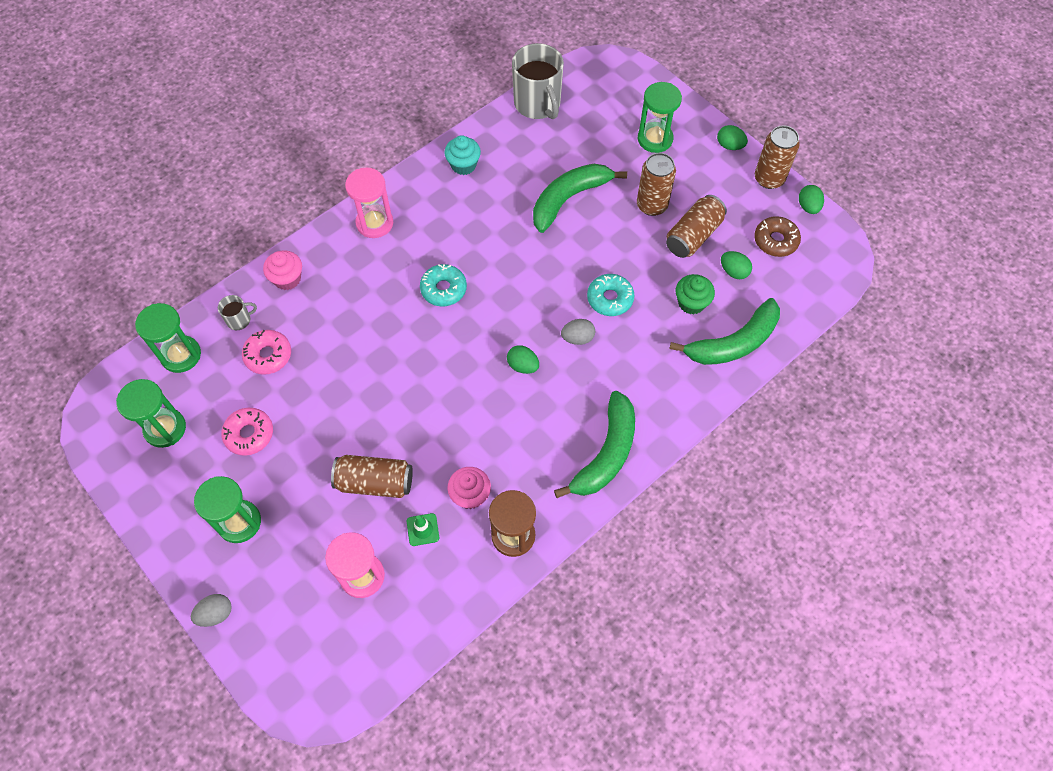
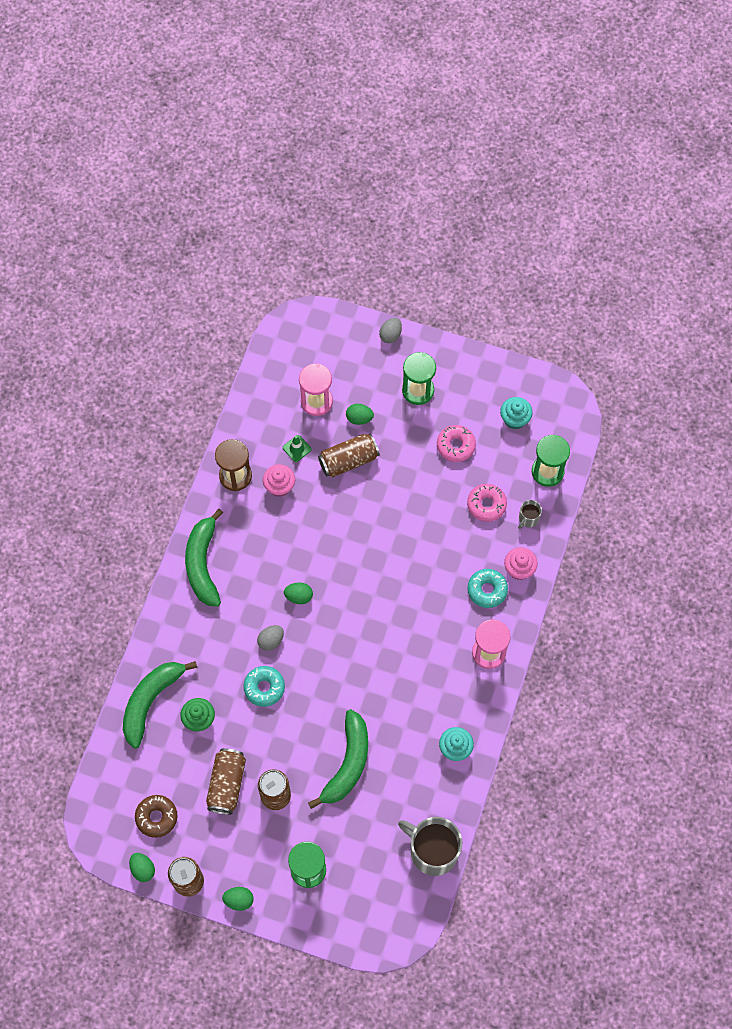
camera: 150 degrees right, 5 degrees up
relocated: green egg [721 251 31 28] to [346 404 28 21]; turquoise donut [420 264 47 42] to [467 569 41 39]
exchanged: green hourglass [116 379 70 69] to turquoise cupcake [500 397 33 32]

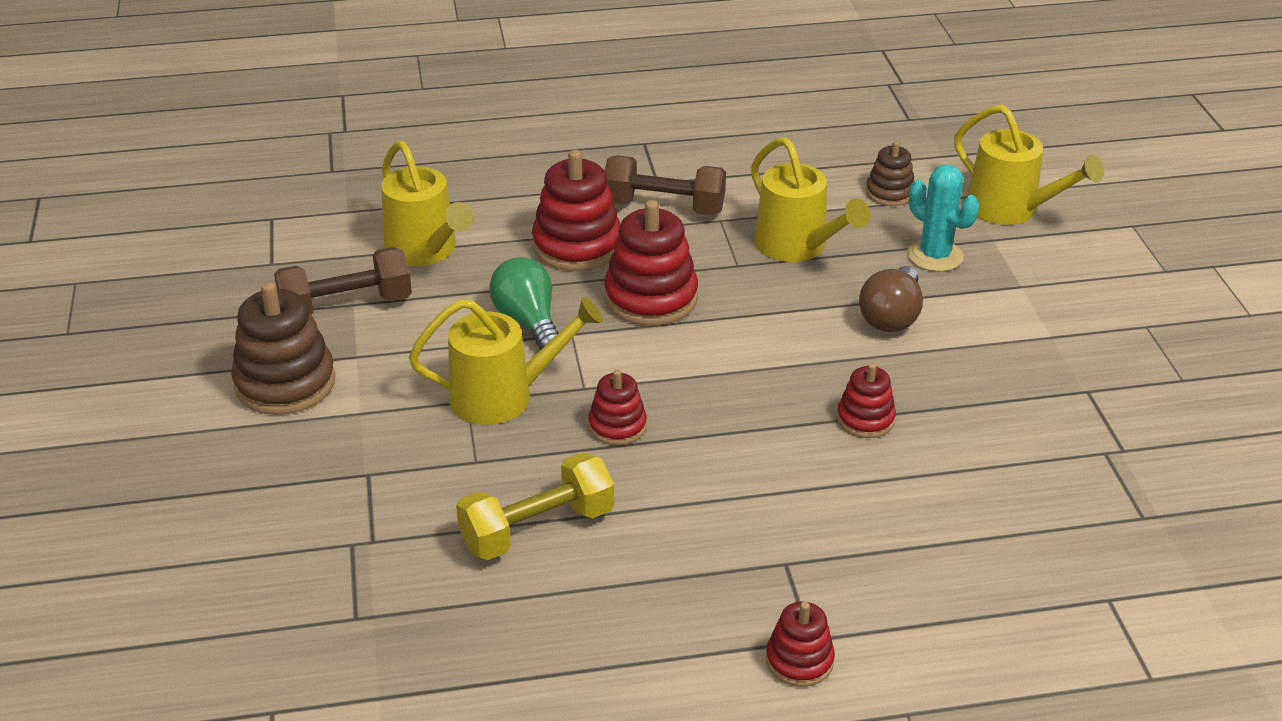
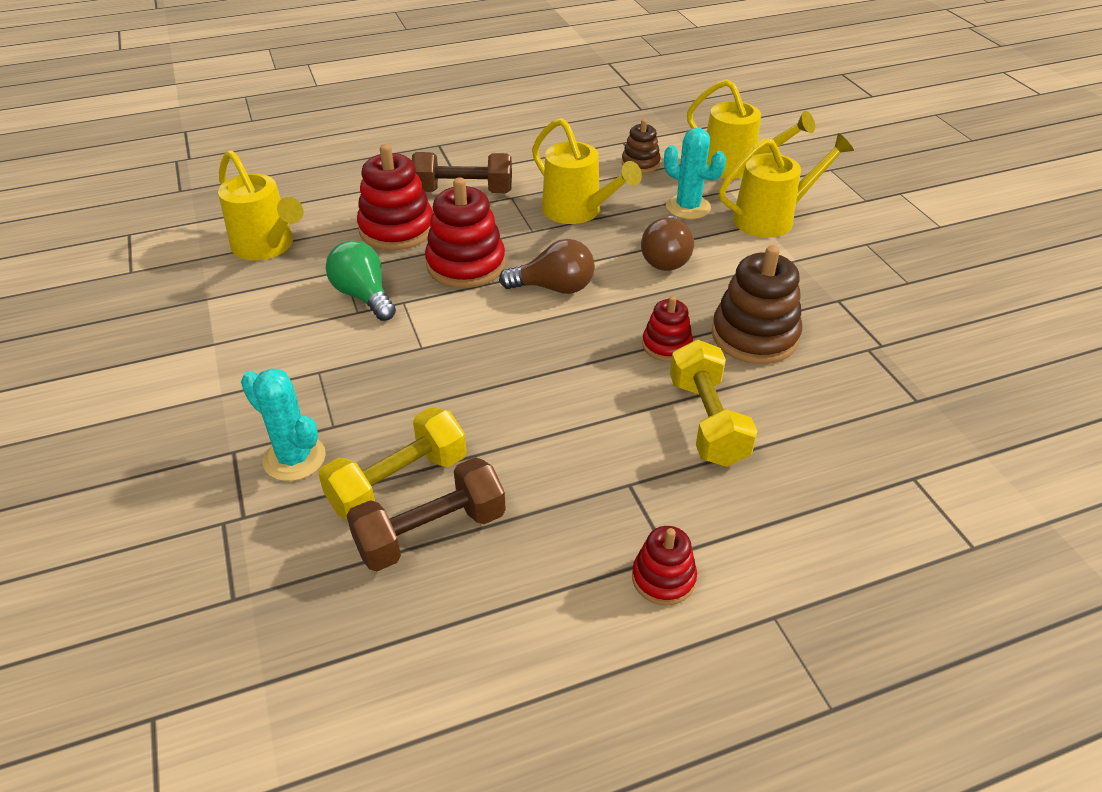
camera: 10 degrees left, 5 degrees up
missing: red stacking toy [588 370 59 75]
appeared: turquoise cactus [241 368 85 113]; brown light bulb [499 239 96 55]; yellow dumbbell [670 340 88 127]
relocated: brown dumbbell [274 247 138 68] to [346 457 160 114]; brown stacking toy [231 282 104 133] to [712 245 90 119]; yellow watering can [409 297 194 128] to [719 133 135 105]

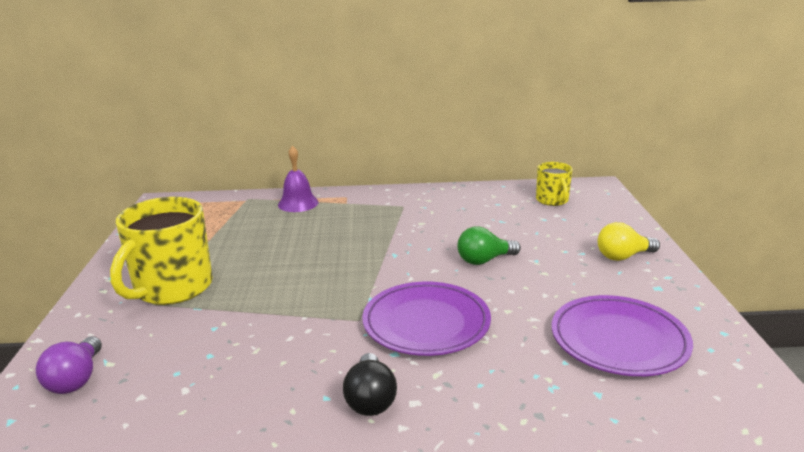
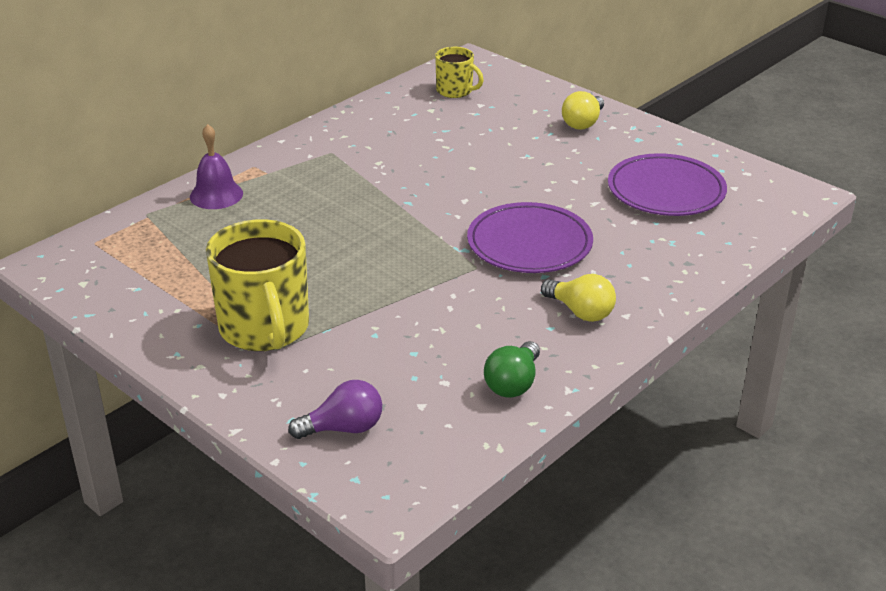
camera: 45 degrees left, 10 degrees up
relocated: green light bulb [457 226 64 39] to [484 341 56 57]
colour: black light bulb [343 353 54 63] to yellow light bulb [541 274 75 48]
spun: purple light bulb [36 336 66 58] = [288 380 94 59] 60 degrees counterclockwise

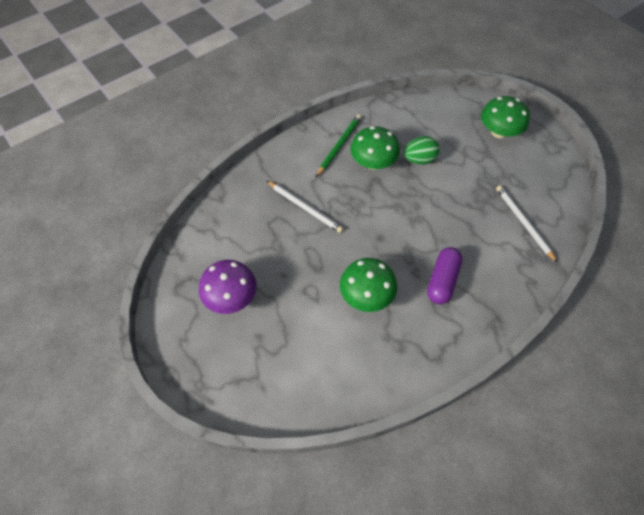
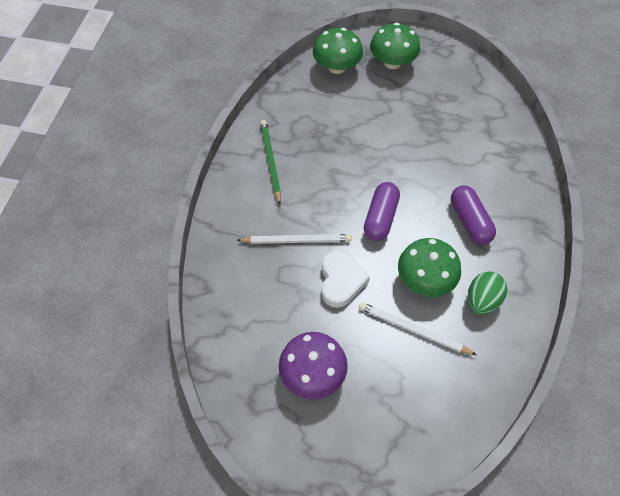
camera: 40 degrees left, 0 degrees up
appeared: white heart [321 250 49 58]; purple capsule [364 182 36 59]
relocated: green mushroom [351 126 49 44] to [313 28 50 46]; white pencil [496 185 62 78] to [359 302 118 53]; green egg [404 136 36 29] to [468 272 39 42]

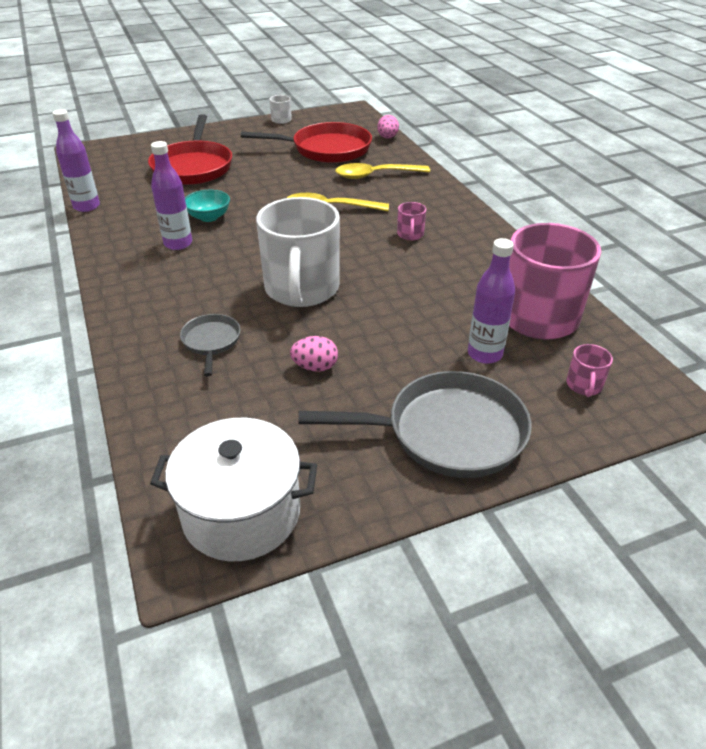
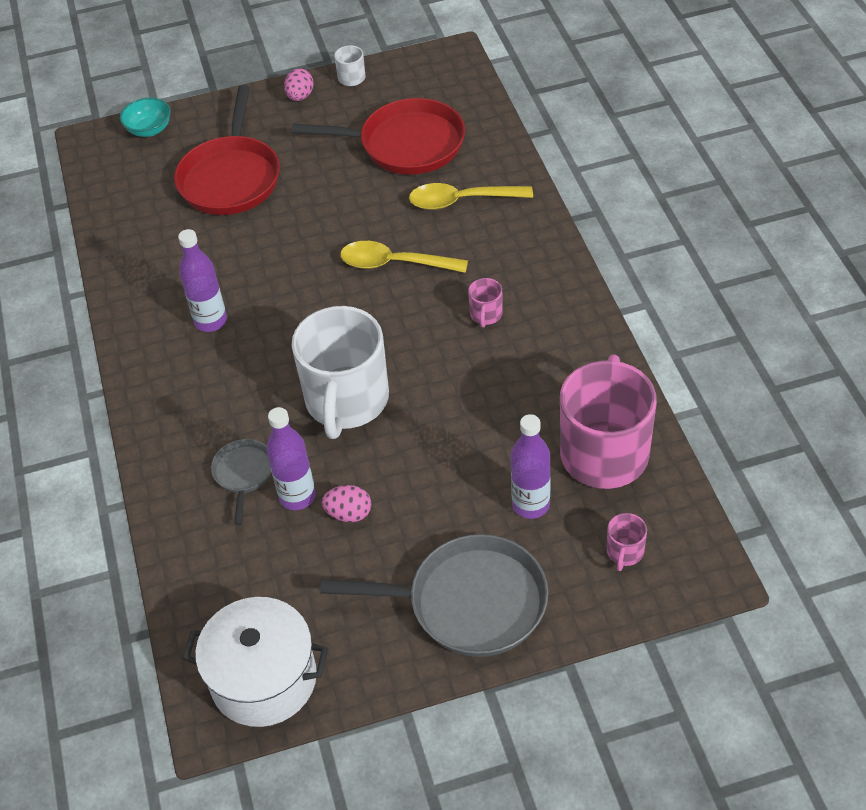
camera: 10 degrees right, 10 degrees up
relocated: turquoise bowl [185 190 45 32] to [120 97 51 40]; purple bottle [52 109 48 103] to [266 407 50 103]; pink egg [377 115 22 24] to [284 69 30 32]

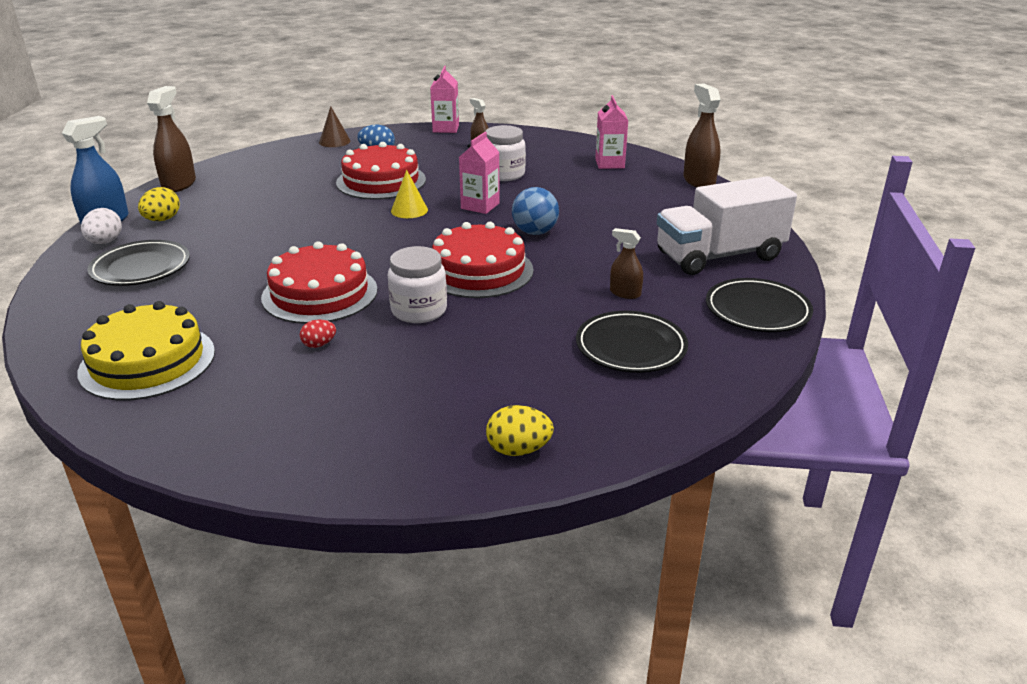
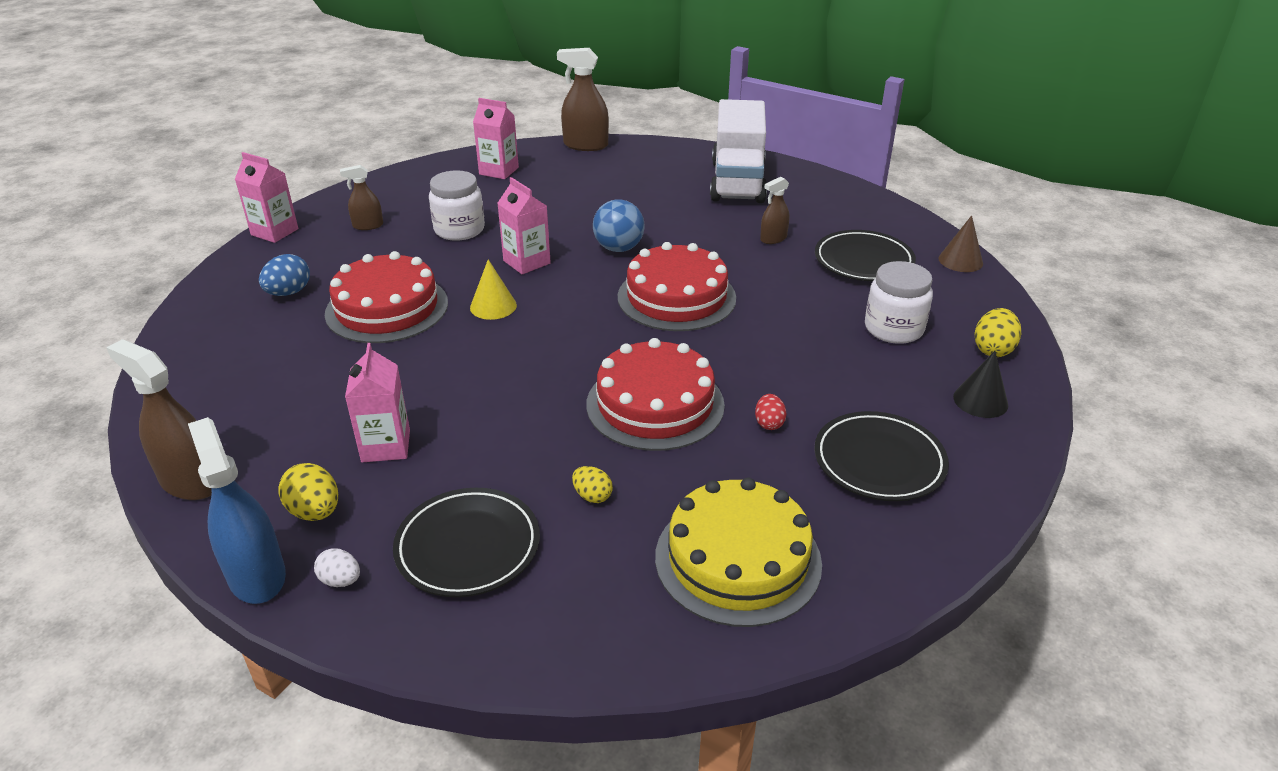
camera: 65 degrees left, 5 degrees up
appeared: pink carton [345 343 65 119]; yellow egg [572 466 41 37]; black cone [953 351 55 67]
relocated: black plate [706 278 107 54] to [814 411 135 90]; white jar [388 246 59 77] to [865 261 68 83]; brown cone [319 106 31 41] to [939 215 44 57]
size: white egg [81 208 41 36] = [314 548 46 39] x0.65

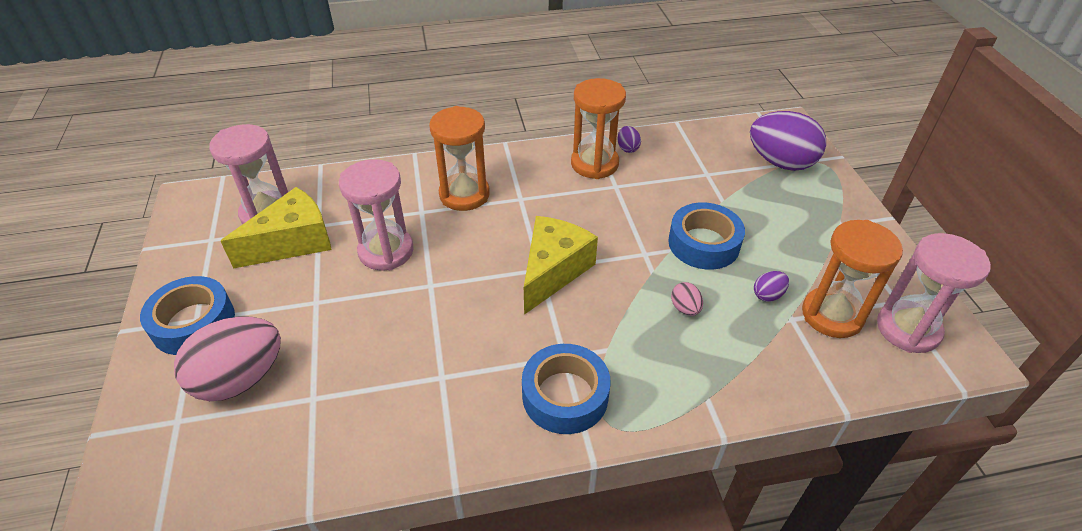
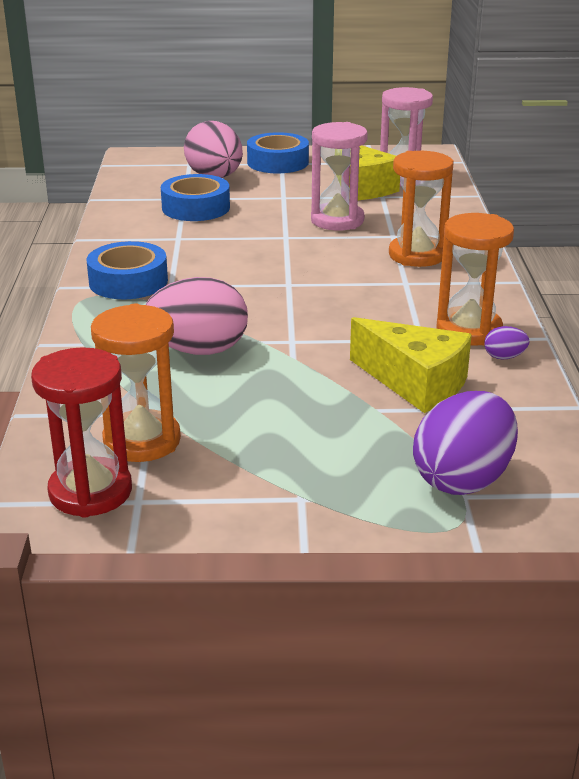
camera: 100 degrees right, 15 degrees down
missing: purple egg [754 271 35 31]
relocated: blue tape [668 202 77 68] to [161 174 69 47]; yellow cheese [524 216 74 99] to [350 317 122 96]
colour: pink hourglass [877 233 114 120] to red hourglass [31 347 101 171]
size: pink egg [671 282 32 34] = [145 277 103 78] x2.35

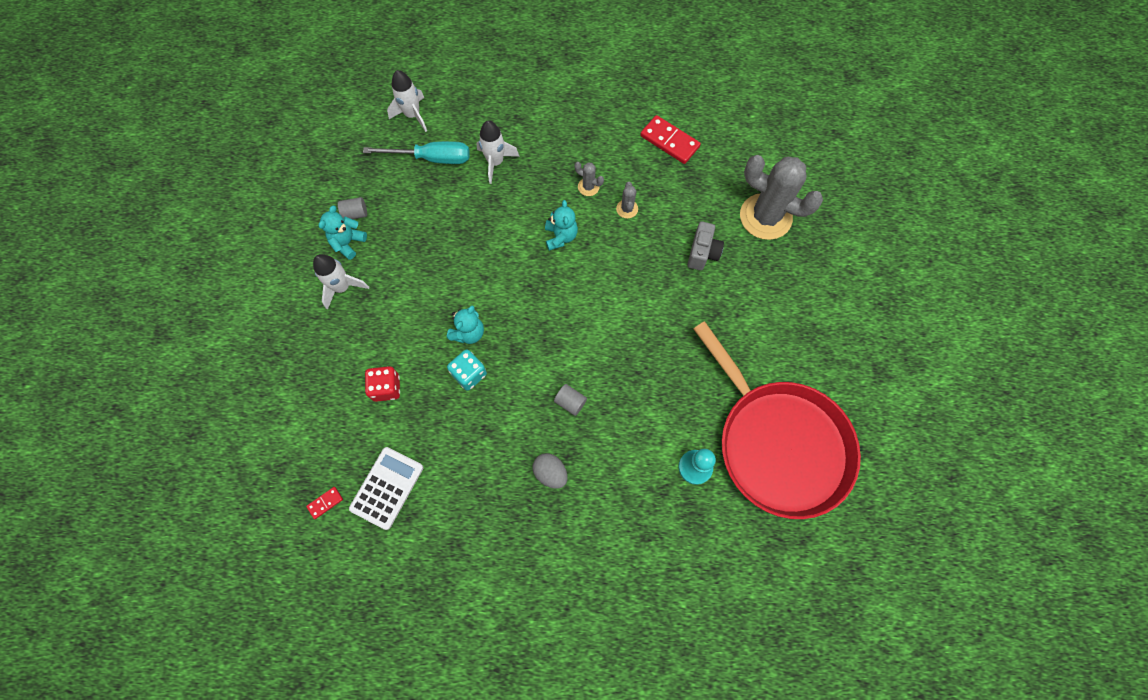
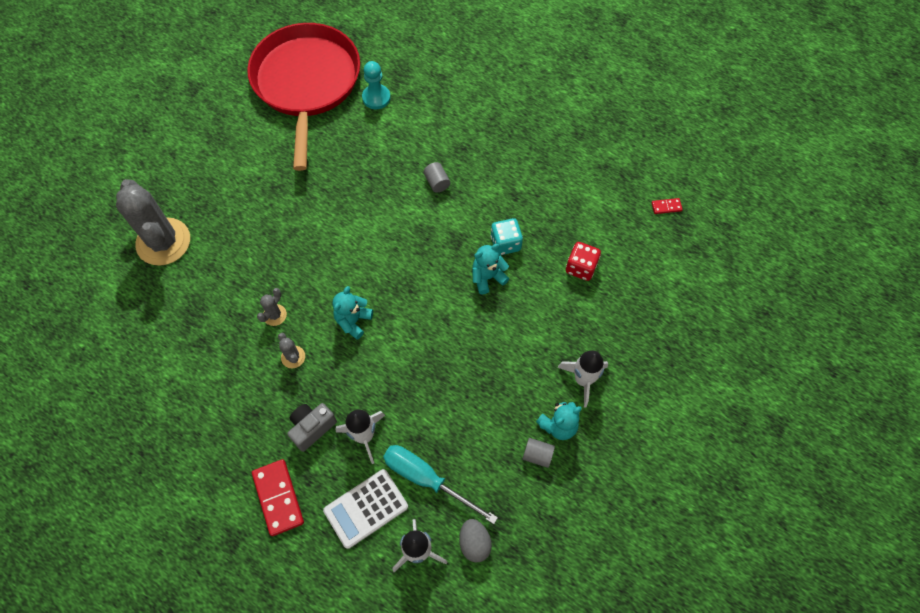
camera: 150 degrees left, 5 degrees down
relocated: red domino [640 115 61 49] to [252 459 52 77]; grey camera [687 221 37 50] to [287 403 50 49]; white calculator [349 447 74 83] to [323 469 85 80]; grey egg [532 453 36 36] to [459 519 33 44]

